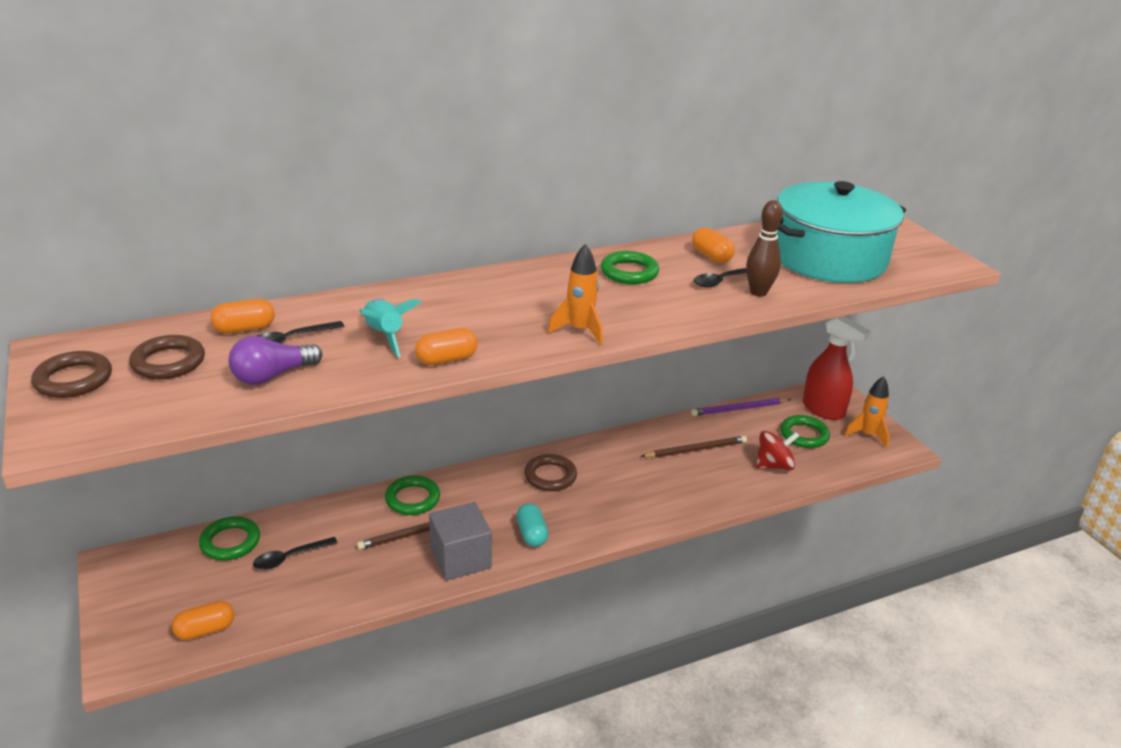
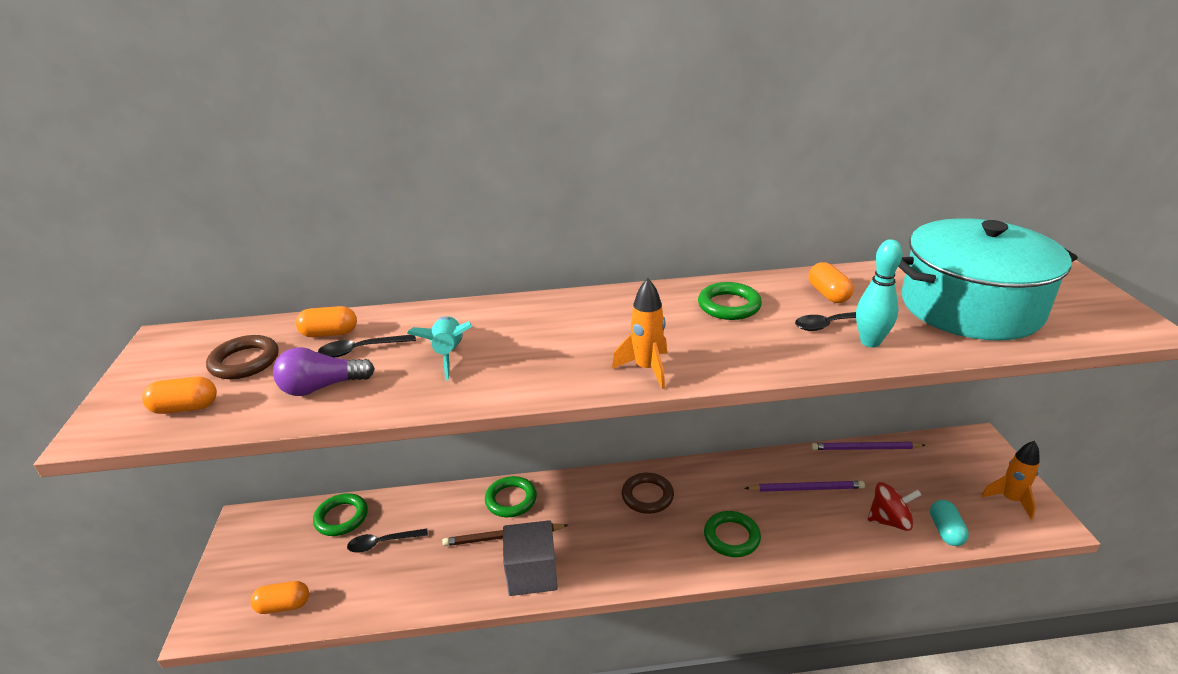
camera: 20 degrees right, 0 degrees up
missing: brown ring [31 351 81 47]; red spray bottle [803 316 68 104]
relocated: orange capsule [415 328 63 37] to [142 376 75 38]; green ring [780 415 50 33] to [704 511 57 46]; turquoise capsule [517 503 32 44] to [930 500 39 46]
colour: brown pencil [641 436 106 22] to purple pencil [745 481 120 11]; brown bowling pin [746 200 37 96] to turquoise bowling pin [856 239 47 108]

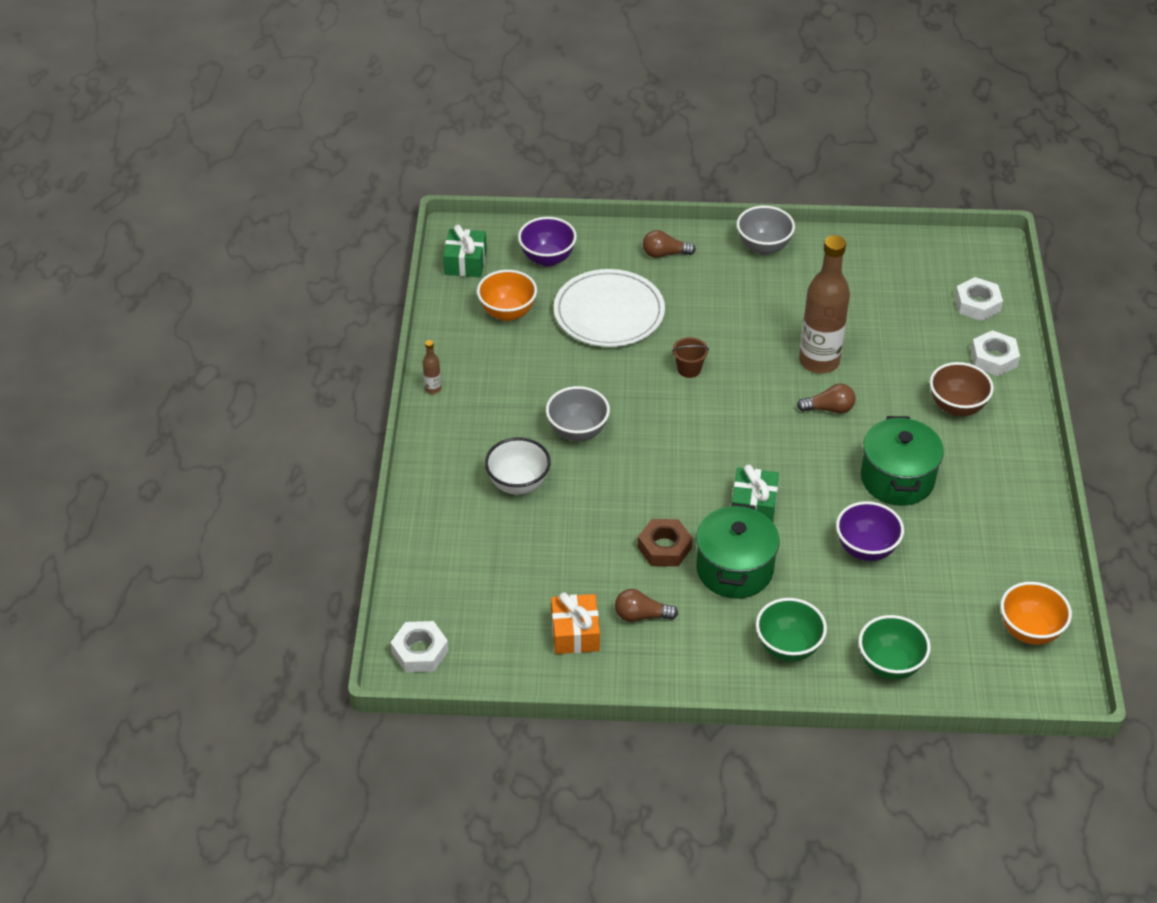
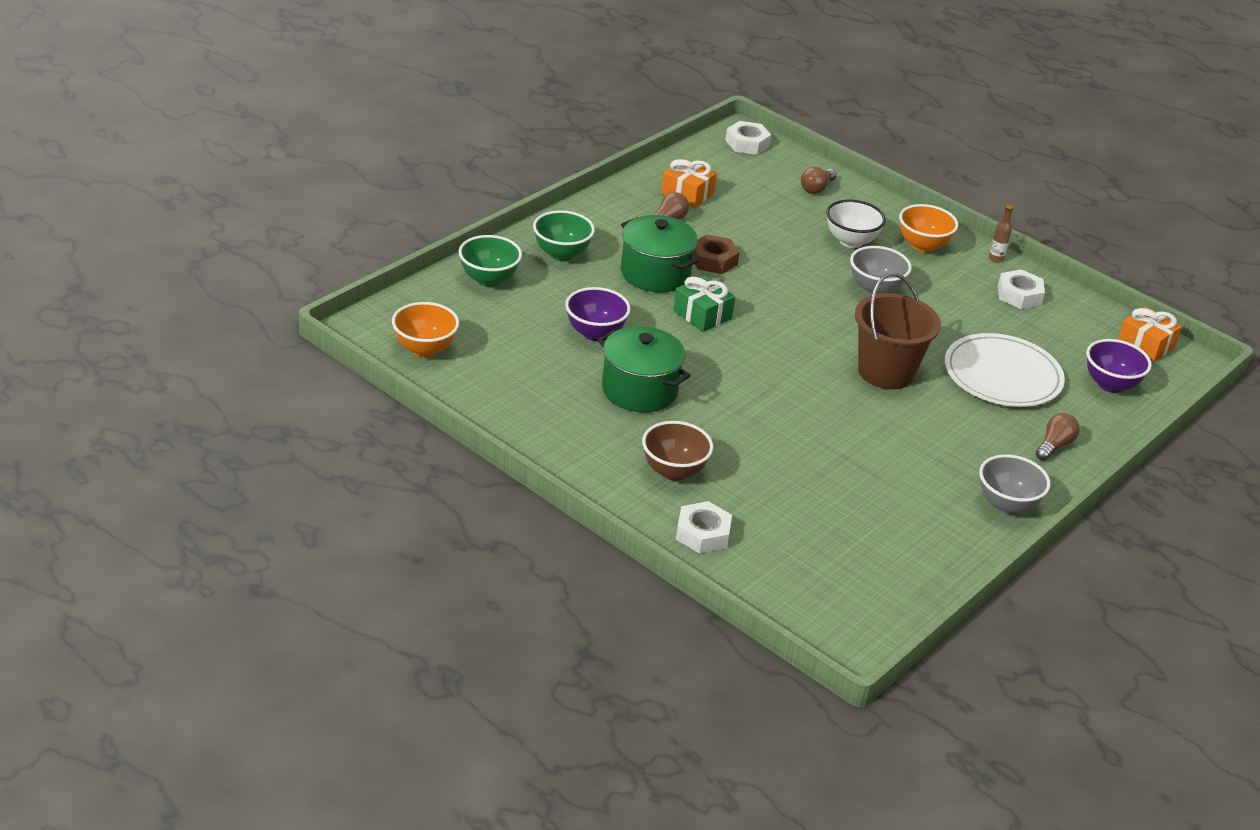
camera: 125 degrees right, 10 degrees down
missing: brown bottle [799 235 51 138]
relocated: brown light bulb [797 384 58 30] to [801 167 36 27]; orange bowl [477 270 60 51] to [899 204 59 49]; white nut [955 277 48 44] to [998 269 47 40]
colour: green gift [443 224 44 53] to orange gift [1118 306 64 56]
size: brown bucket [672 337 37 41] = [855 273 86 117] x2.27

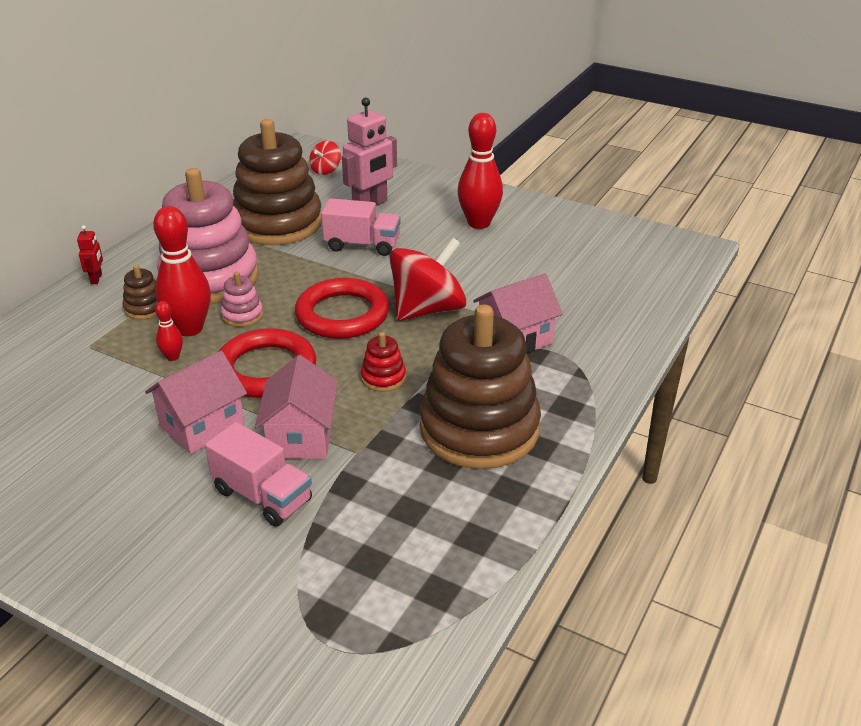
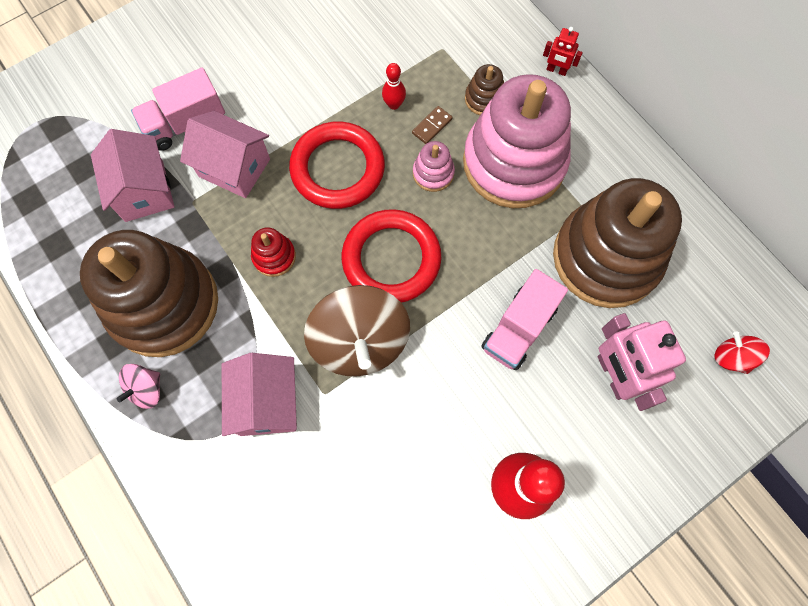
camera: 115 degrees right, 35 degrees up
appeared: pink spinning top [117 364 43 45]
relocated: pink house [145 351 102 103] to [91 129 84 93]
exchanged: red bowling pin [153 206 58 130] to brown domino [412 106 40 38]
colour: red spinning top [389 237 78 84] to brown spinning top [304 285 106 91]

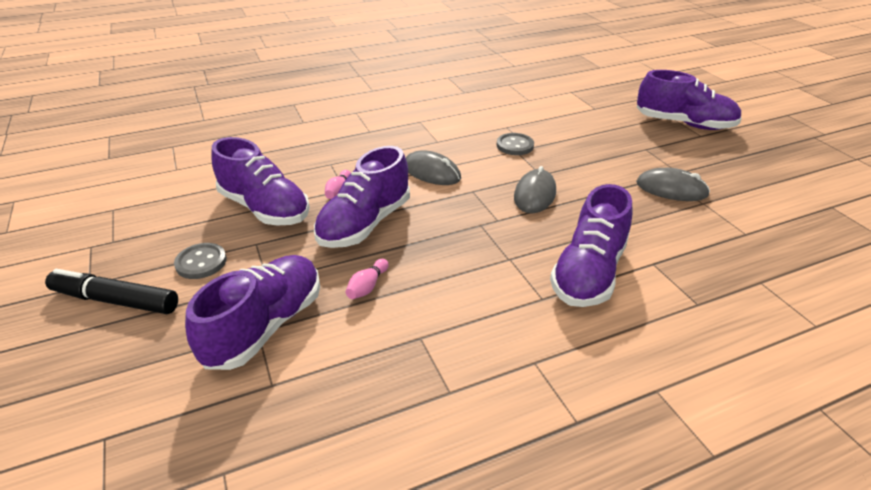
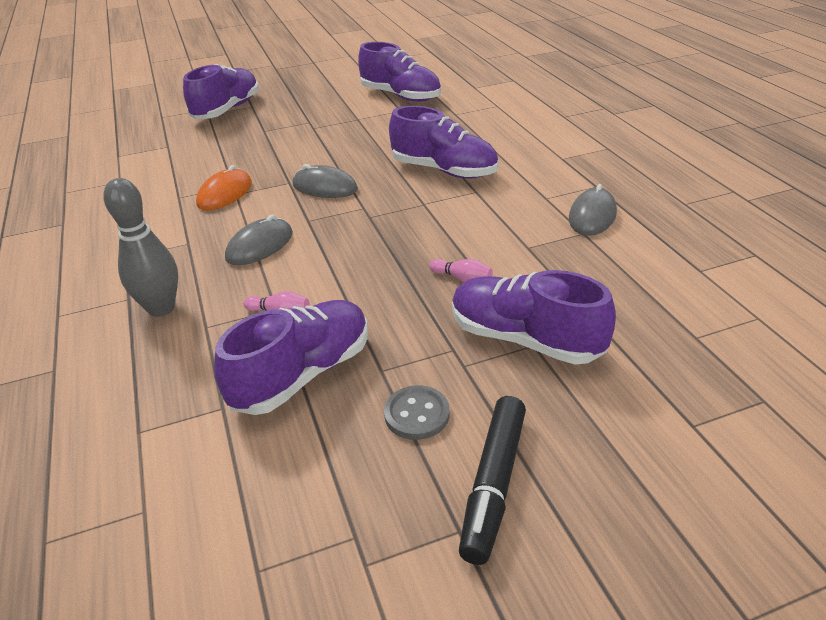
camera: 85 degrees left, 0 degrees up
appeared: grey bowling pin [103 178 75 139]
relocated: purple shoe [314 146 96 102] to [358 42 83 60]; grey mouse [636 168 74 33] to [569 184 48 52]
exchanged: grey button [497 133 37 22] to orange mouse [196 165 56 46]

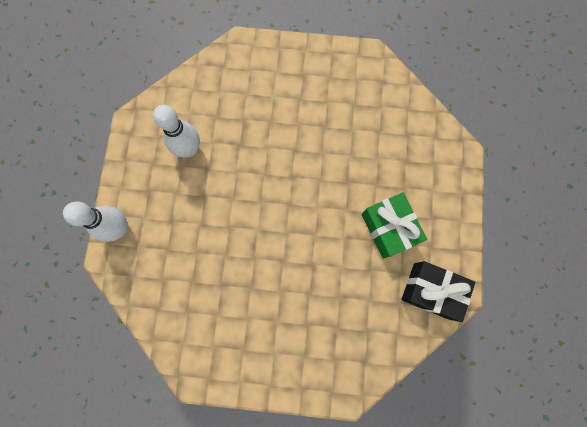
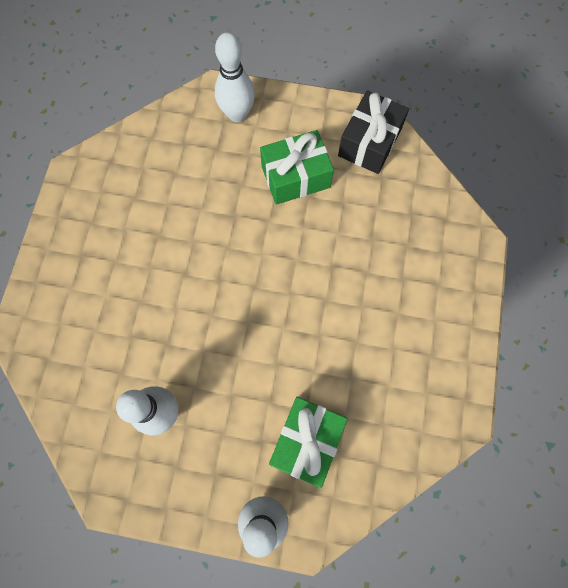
camera: 85 degrees left, 5 degrees down
appeared: white bowling pin [215 32 40 90]; green gift [269 397 79 91]

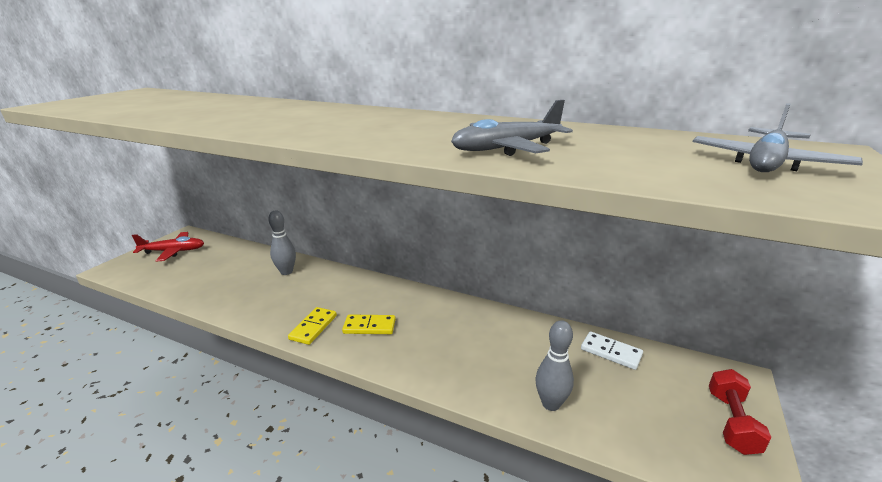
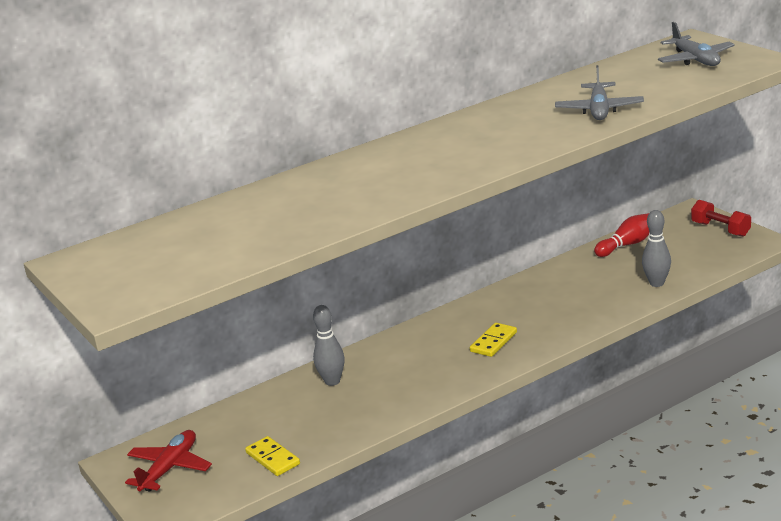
camera: 55 degrees left, 0 degrees up
relocated: yellow domino [288 307 49 38] to [245 436 55 40]
exchanged: white domino [581 331 62 39] to red bowling pin [594 213 55 44]

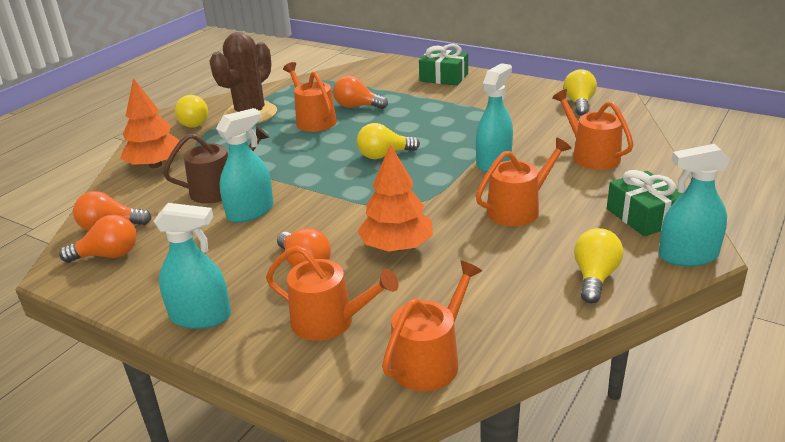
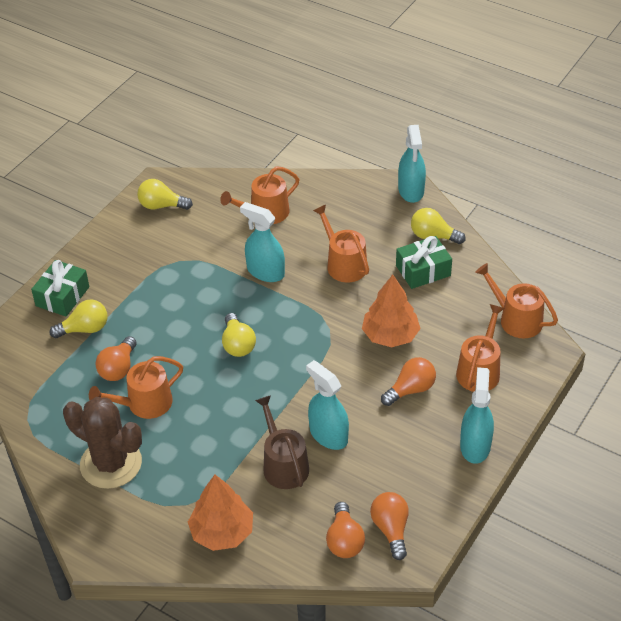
camera: 90 degrees left, 15 degrees up
relocated: yellow light bulb [175 95 33 33] to [49 299 59 39]; green gift [607 170 76 66] to [396 236 56 53]

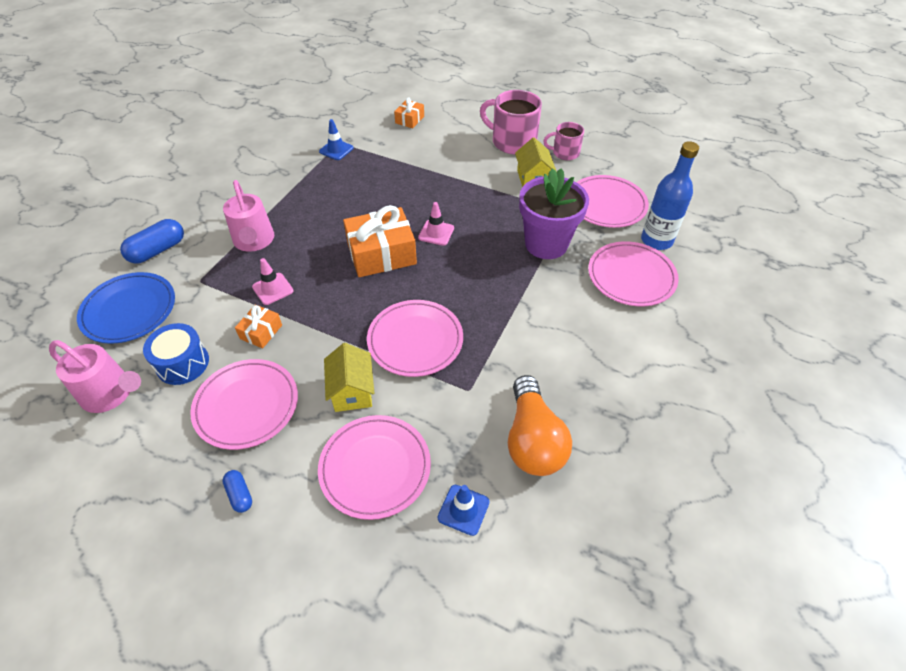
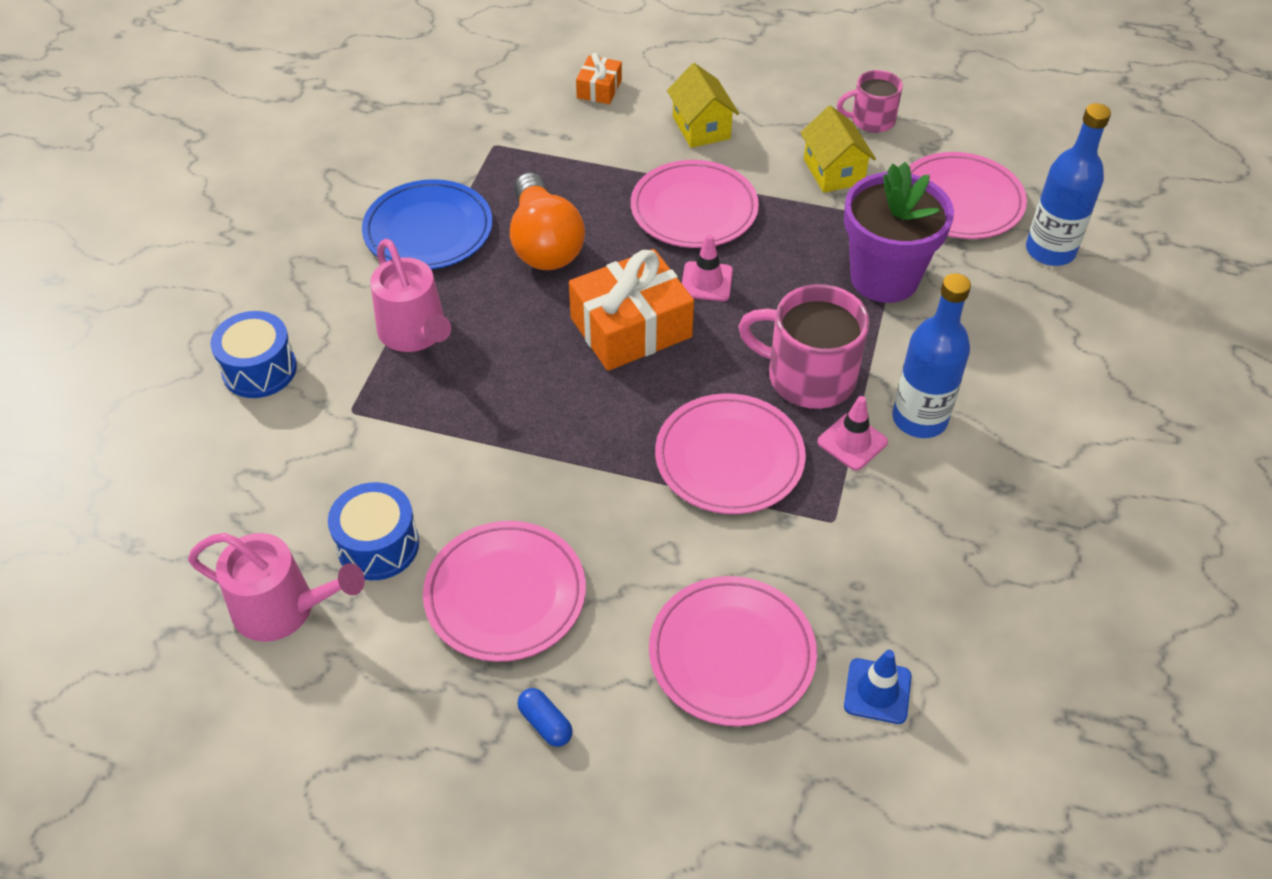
camera: 10 degrees left, 0 degrees up
missing: orange gift [235 305 47 43]; blue traffic cone [319 119 35 41]
appeared: blue bottle [892 273 79 165]
relocated: blue plate [77 272 98 72] to [362 179 131 91]; orange light bulb [508 375 64 101] to [510 173 75 97]; pink plate [588 241 91 65] to [631 160 128 88]; yellow house [324 343 50 69] to [667 63 72 85]; pink mug [480 90 62 64] to [738 284 131 125]; pink traffic cone [252 258 42 47] to [817 396 71 74]
exchanged: blue capsule [120 219 64 45] to blue drum [210 311 87 87]

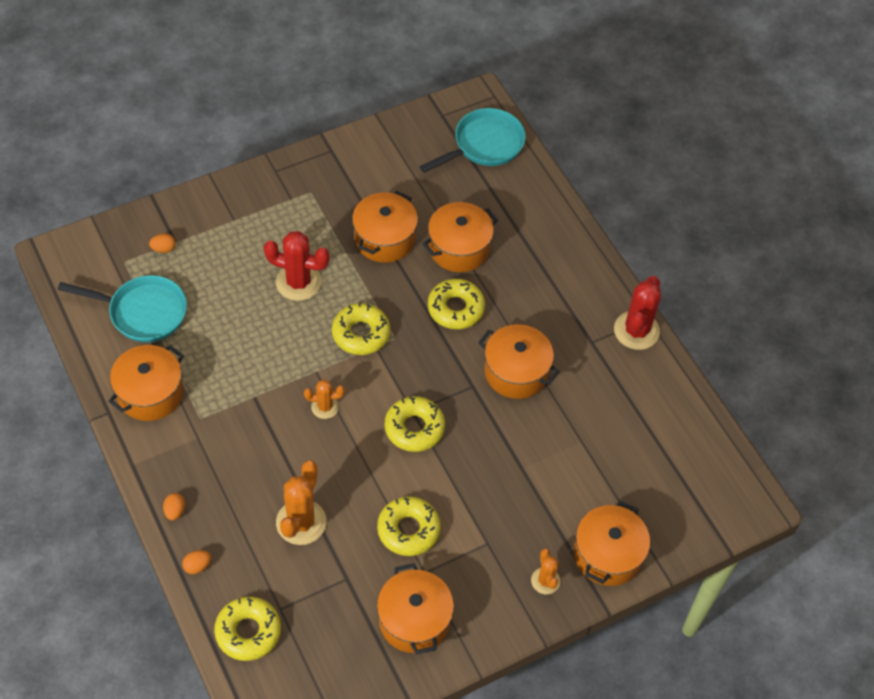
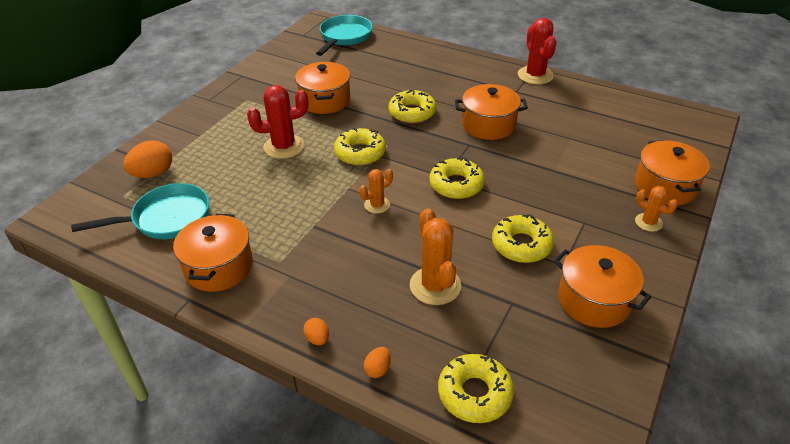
camera: 30 degrees left, 15 degrees down
missing: orange pot [423 202 75 70]
size: orange egg [149 234 27 19] = [123 140 49 38] x1.94

